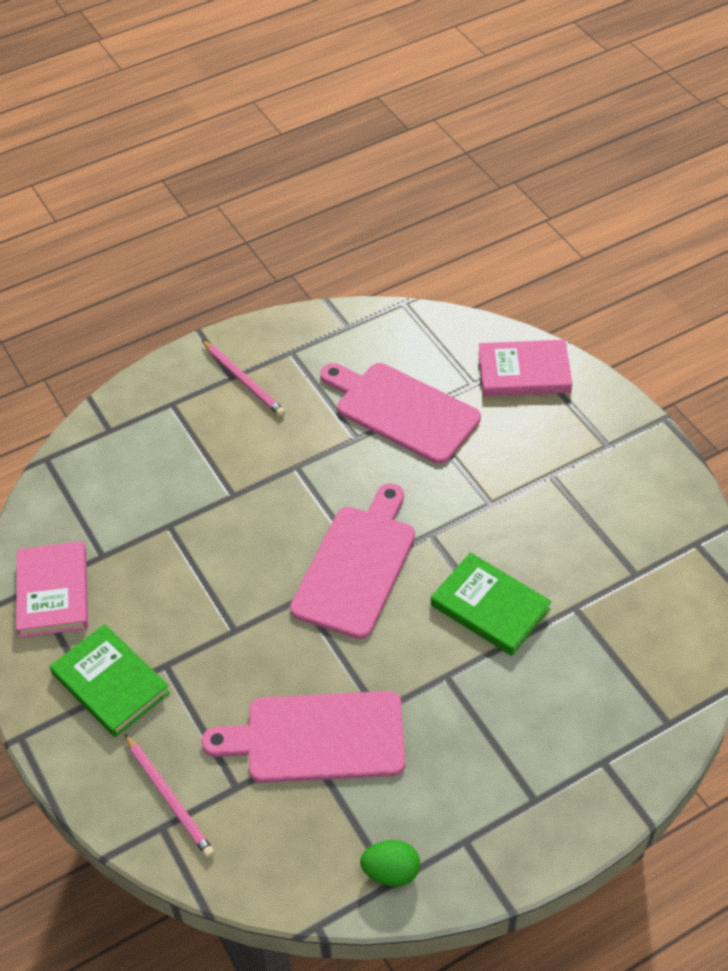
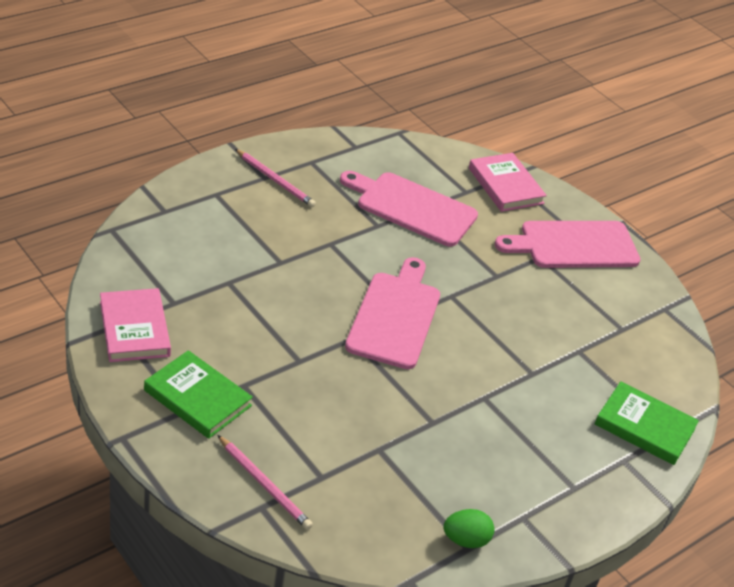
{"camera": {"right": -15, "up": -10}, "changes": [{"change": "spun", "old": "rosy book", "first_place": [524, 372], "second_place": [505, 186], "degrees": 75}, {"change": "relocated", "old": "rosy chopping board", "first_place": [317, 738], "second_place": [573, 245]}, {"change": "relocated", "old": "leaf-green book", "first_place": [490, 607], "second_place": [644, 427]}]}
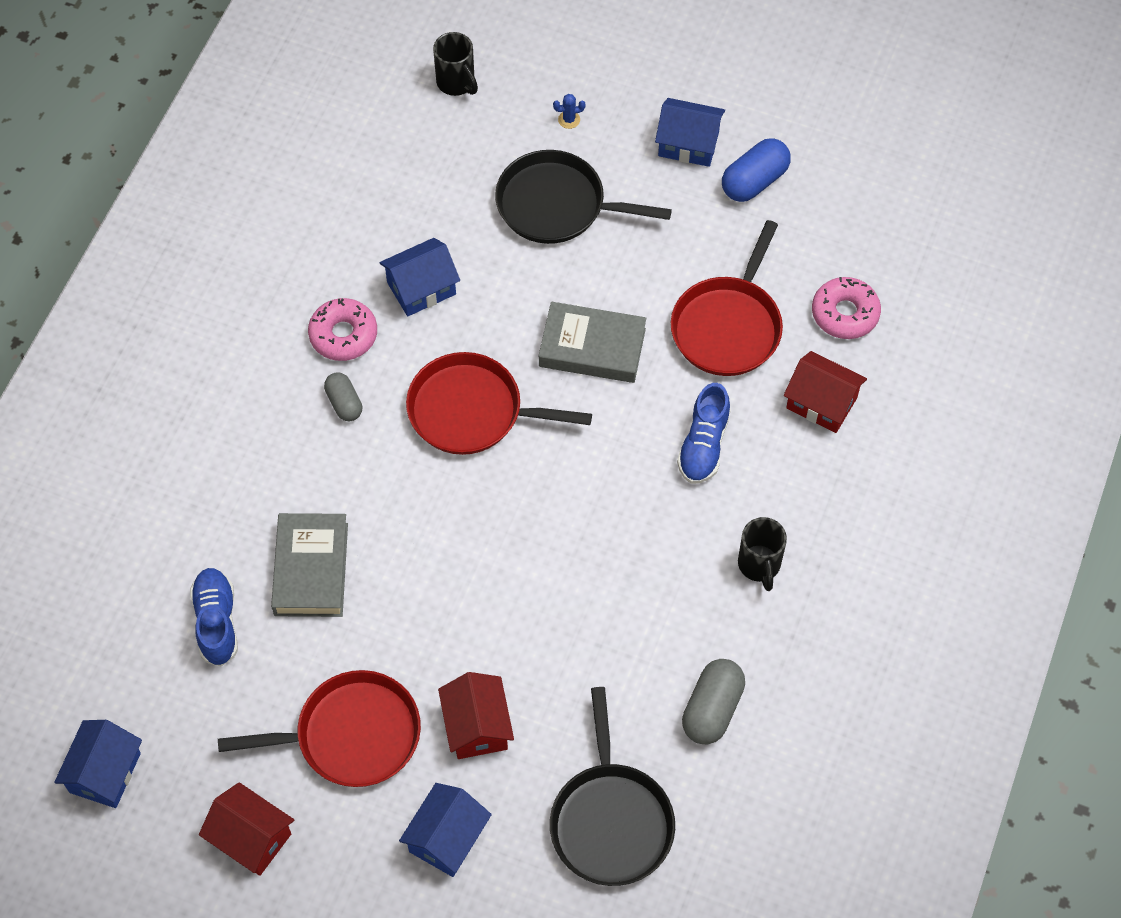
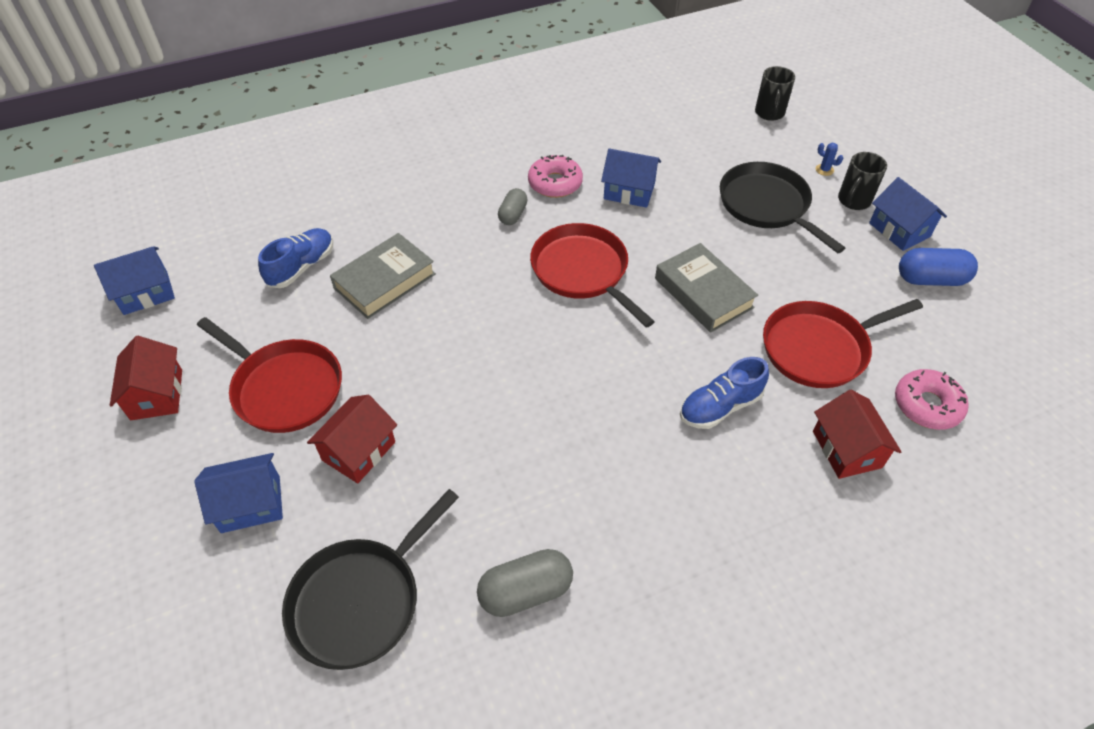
{"camera": {"right": 45, "up": -10}, "changes": [{"change": "relocated", "old": "ebony tea mug", "first_place": [759, 565], "second_place": [853, 201]}]}
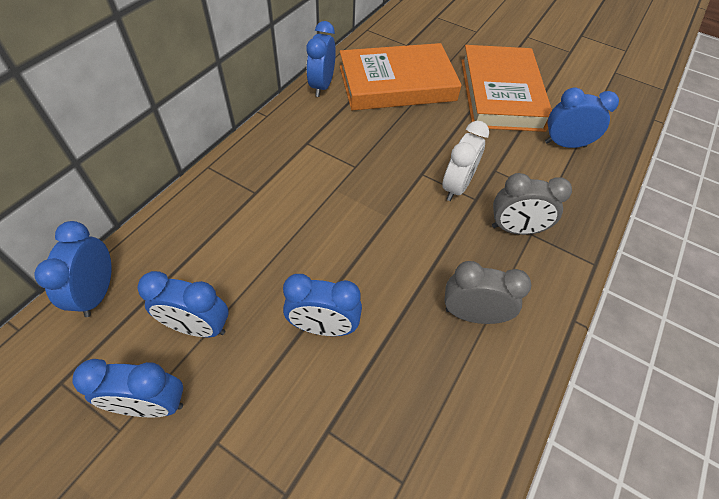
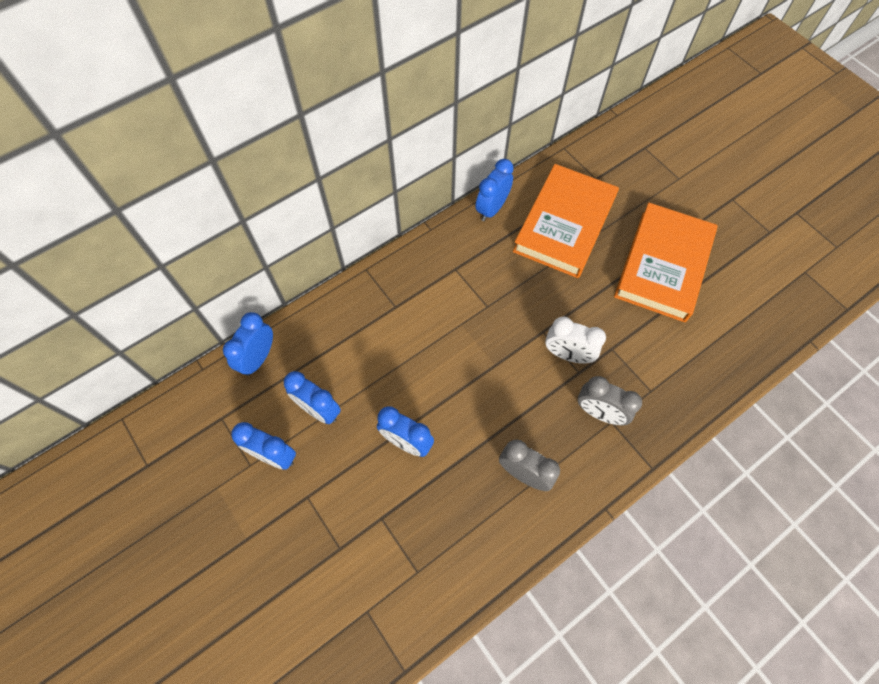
{"camera": {"right": 25, "up": 10}, "changes": [{"change": "spun", "old": "orange-coloured book", "first_place": [397, 83], "second_place": [564, 224], "degrees": -75}, {"change": "spun", "old": "white bedside clock", "first_place": [456, 187], "second_place": [567, 354], "degrees": 60}, {"change": "missing", "old": "royal blue bedside clock", "first_place": [565, 144]}]}
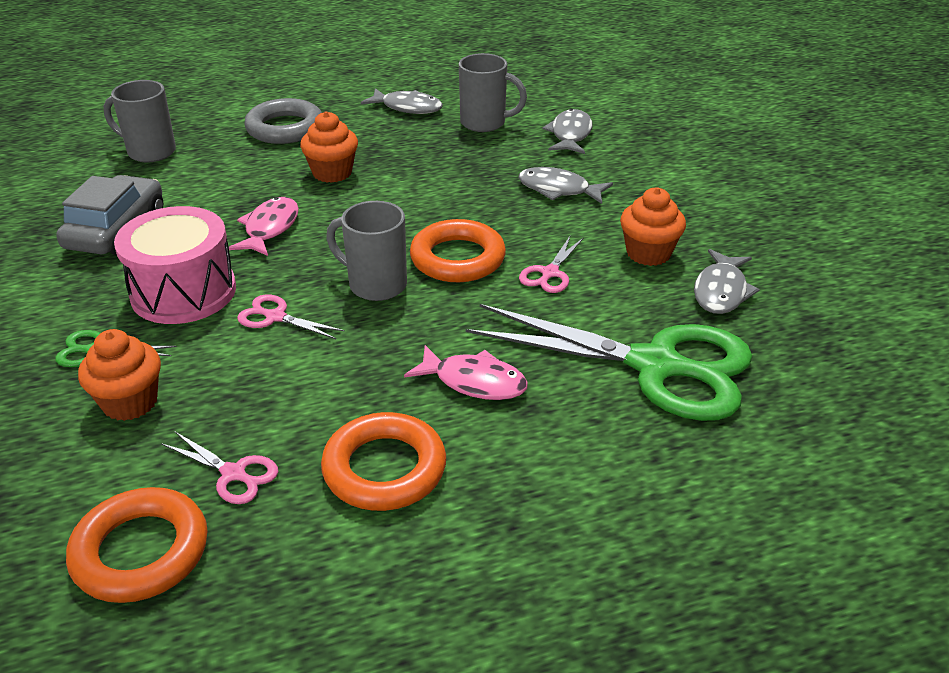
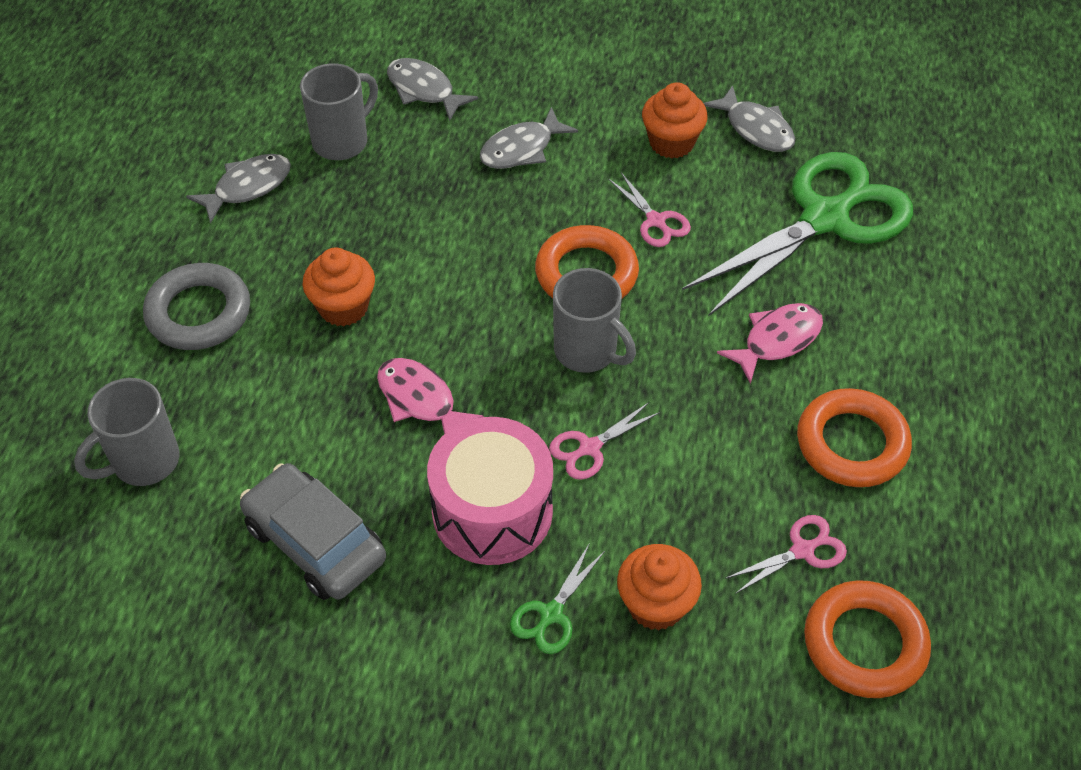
{"camera": {"right": -60, "up": 15}, "changes": [{"change": "spun", "old": "grey tea mug", "first_place": [375, 285], "second_place": [587, 352], "degrees": -105}]}
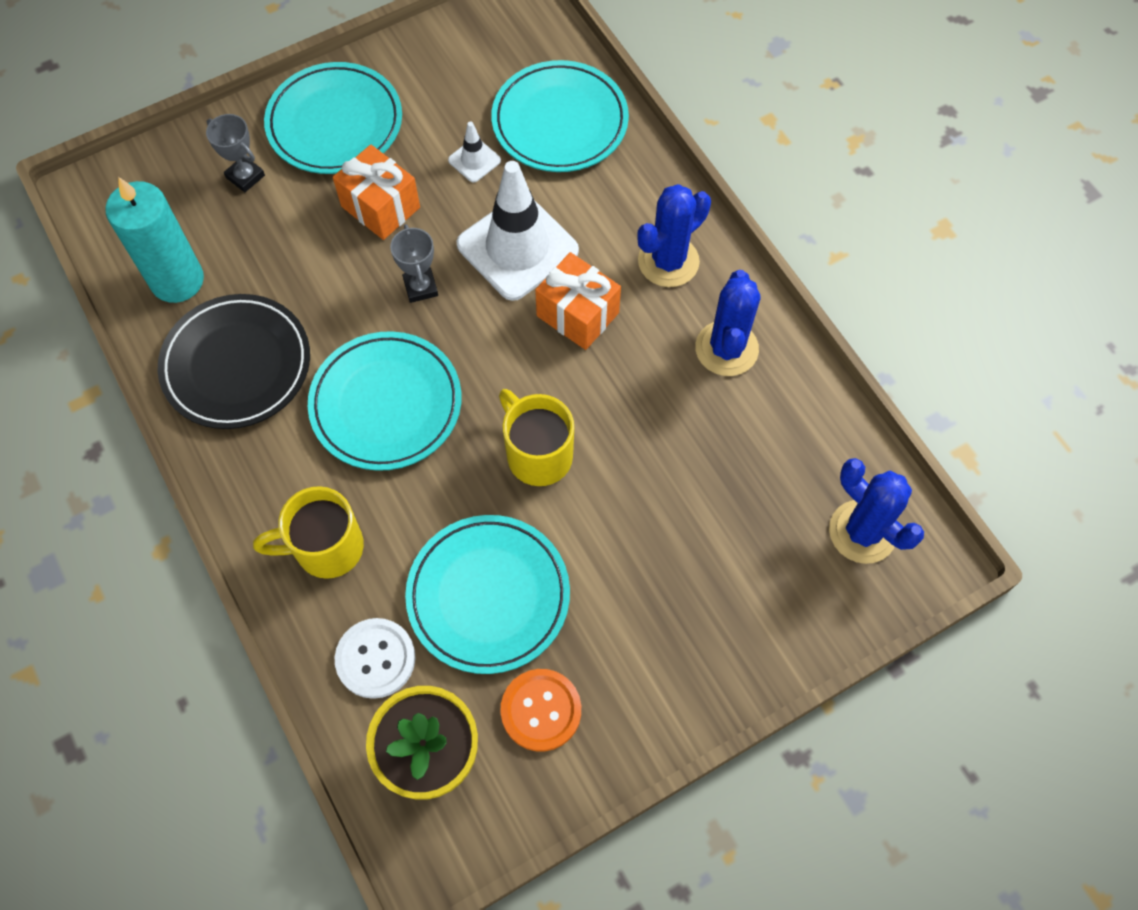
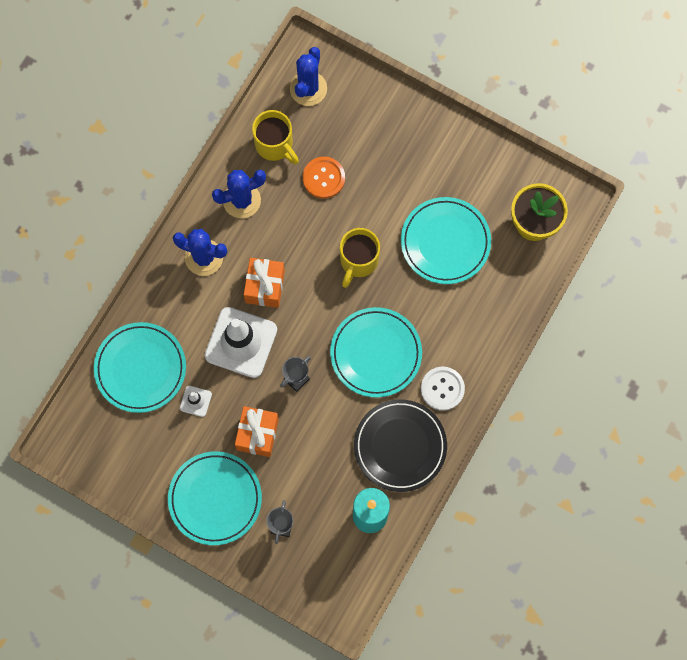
{"camera": {"right": -120, "up": 10}, "changes": [{"change": "relocated", "old": "yellow tea mug", "first_place": [326, 548], "second_place": [275, 145]}, {"change": "relocated", "old": "orange-coloured shirt button", "first_place": [541, 710], "second_place": [323, 178]}, {"change": "relocated", "old": "white shirt button", "first_place": [375, 659], "second_place": [442, 389]}]}
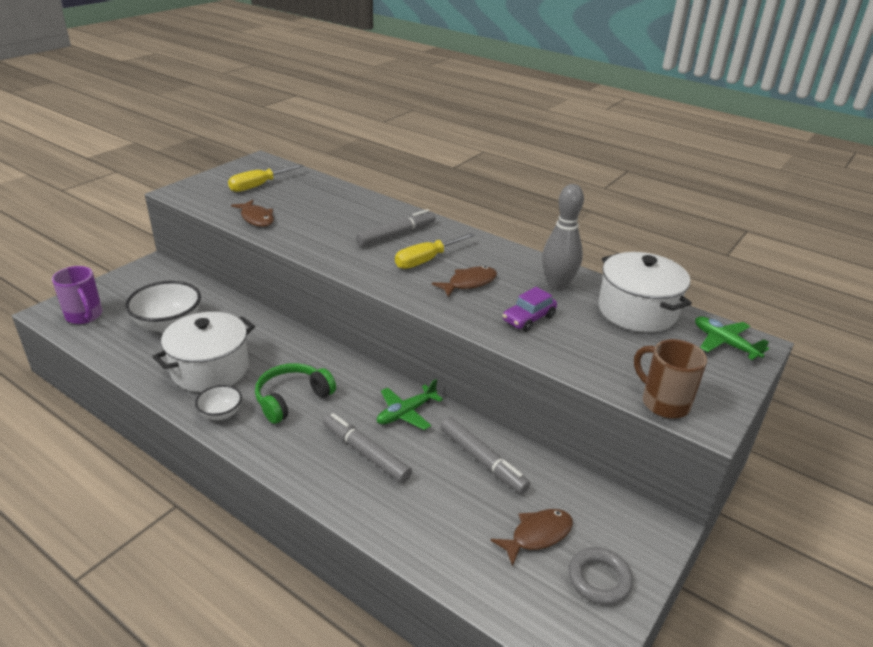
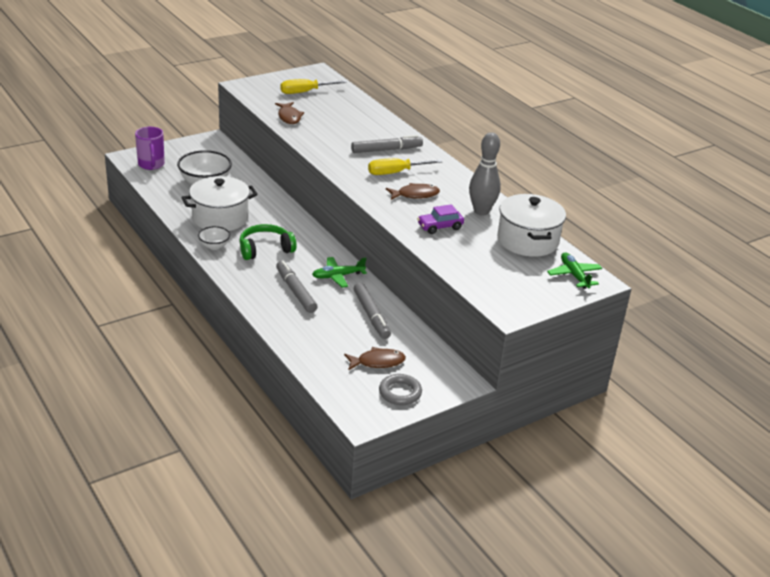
{"camera": {"right": 20, "up": 0}, "changes": [{"change": "missing", "old": "dark brown tea mug", "first_place": [663, 403]}]}
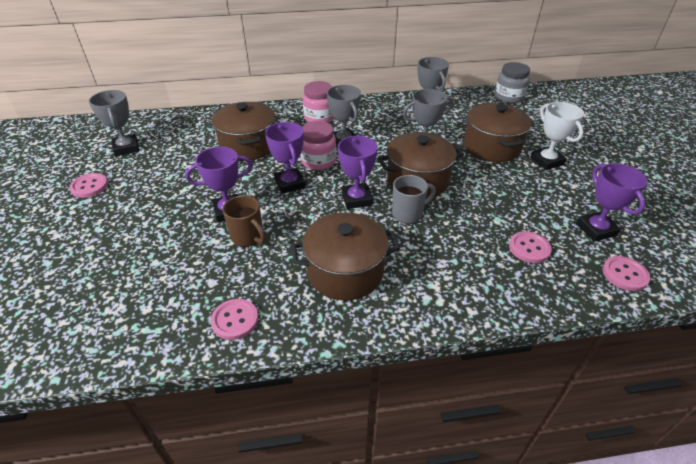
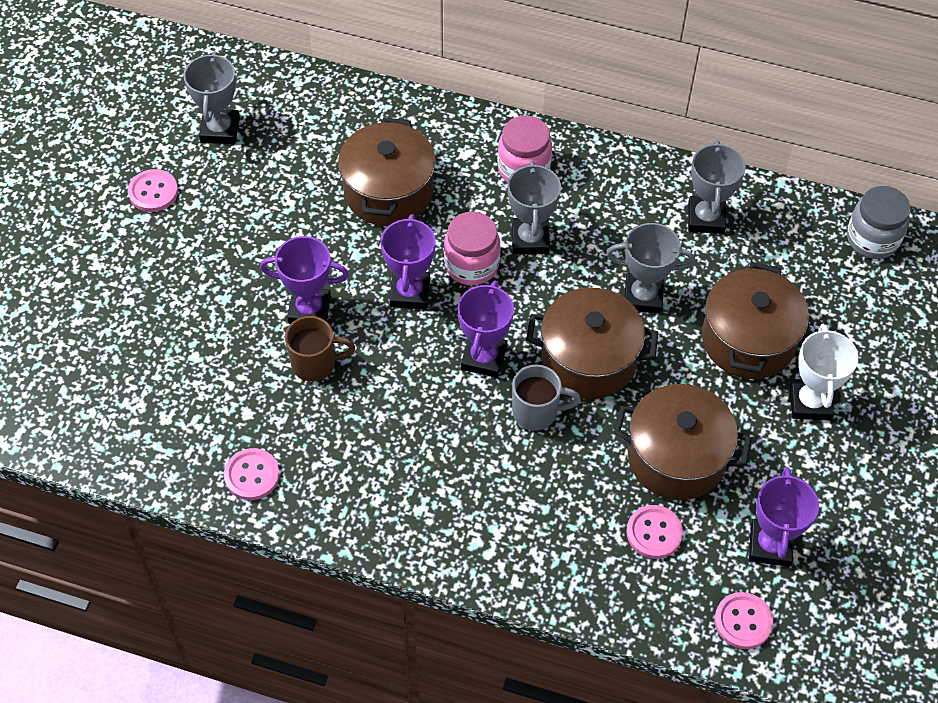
{"camera": {"right": 25, "up": 15}, "changes": [{"change": "spun", "old": "dark brown tea mug", "first_place": [248, 237], "second_place": [315, 364], "degrees": -75}, {"change": "relocated", "old": "dark brown stockpot", "first_place": [345, 272], "second_place": [676, 457]}]}
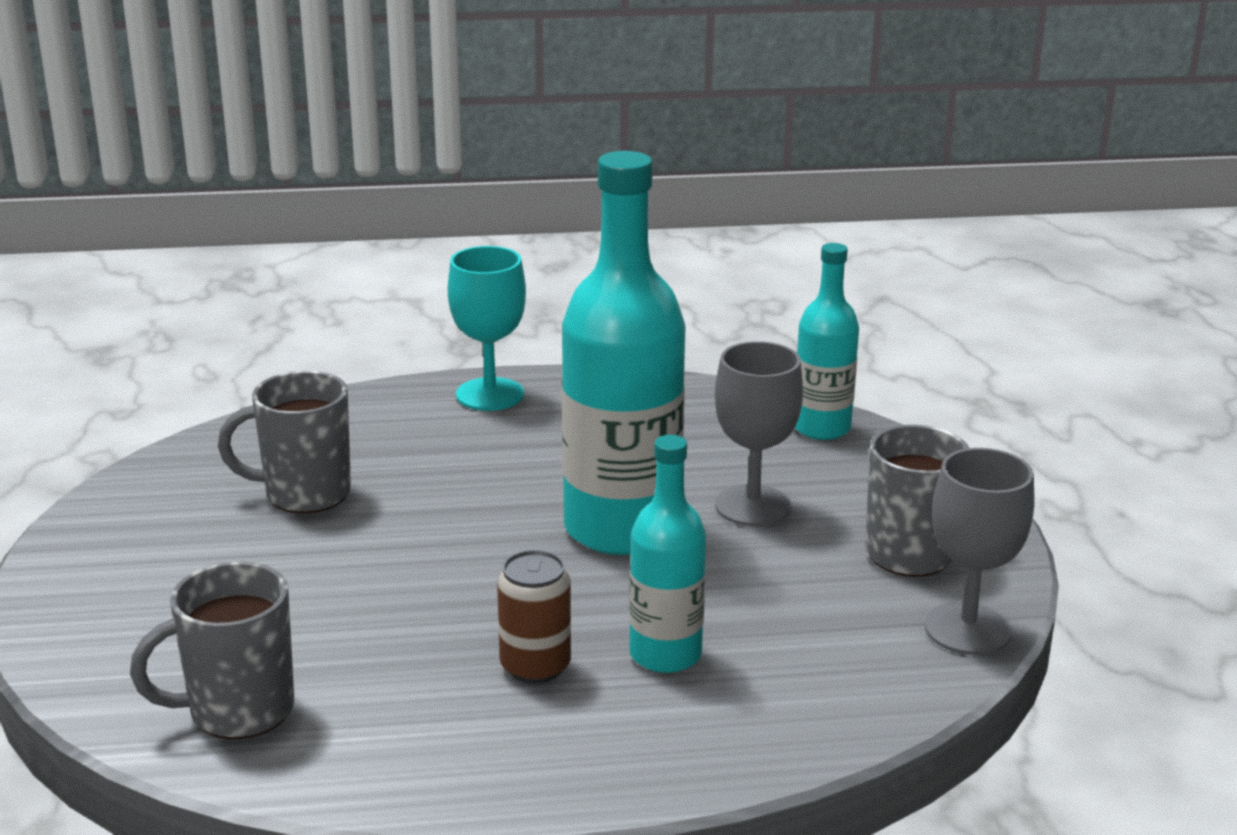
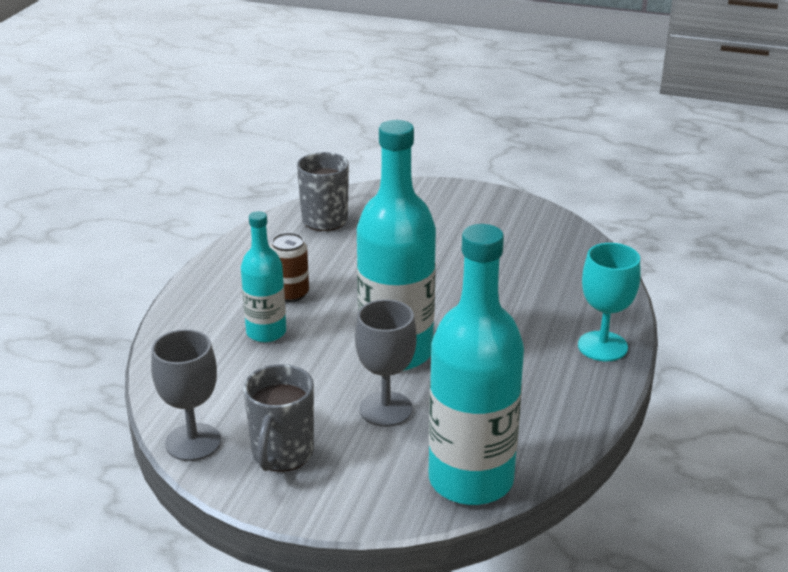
{"camera": {"right": 115, "up": 5}, "changes": [{"change": "size", "old": "aqua bottle", "first_place": [821, 428], "second_place": [471, 479], "factor": 1.79}, {"change": "missing", "old": "grey tea mug", "first_place": [304, 494]}]}
